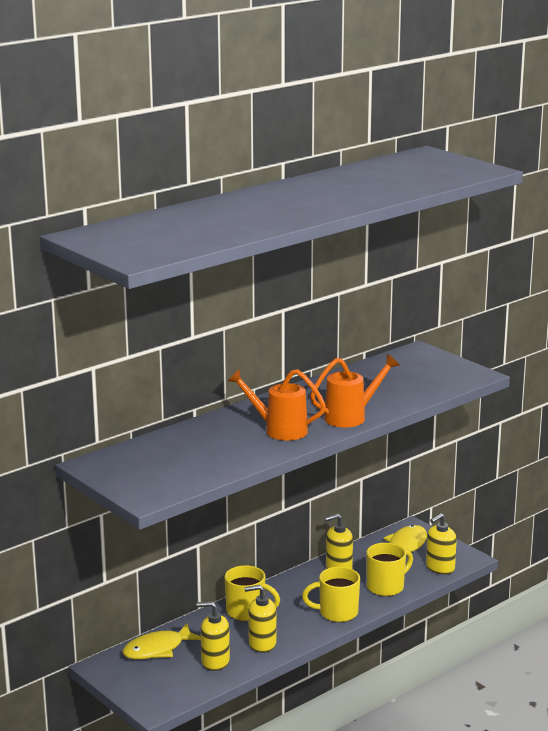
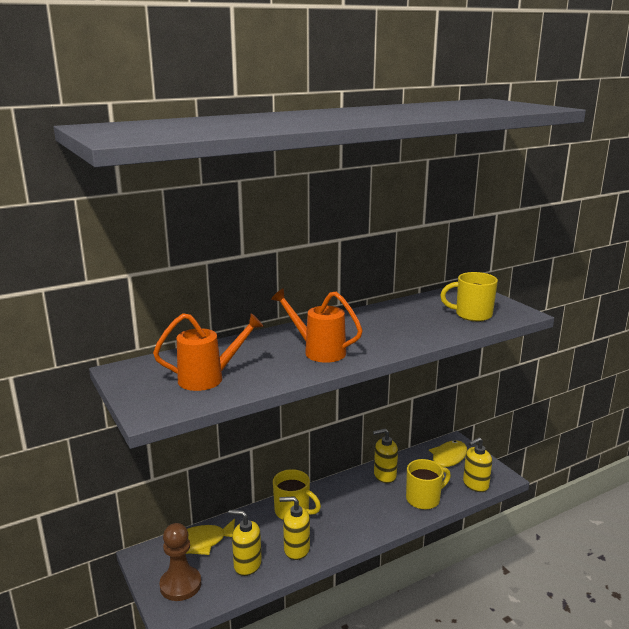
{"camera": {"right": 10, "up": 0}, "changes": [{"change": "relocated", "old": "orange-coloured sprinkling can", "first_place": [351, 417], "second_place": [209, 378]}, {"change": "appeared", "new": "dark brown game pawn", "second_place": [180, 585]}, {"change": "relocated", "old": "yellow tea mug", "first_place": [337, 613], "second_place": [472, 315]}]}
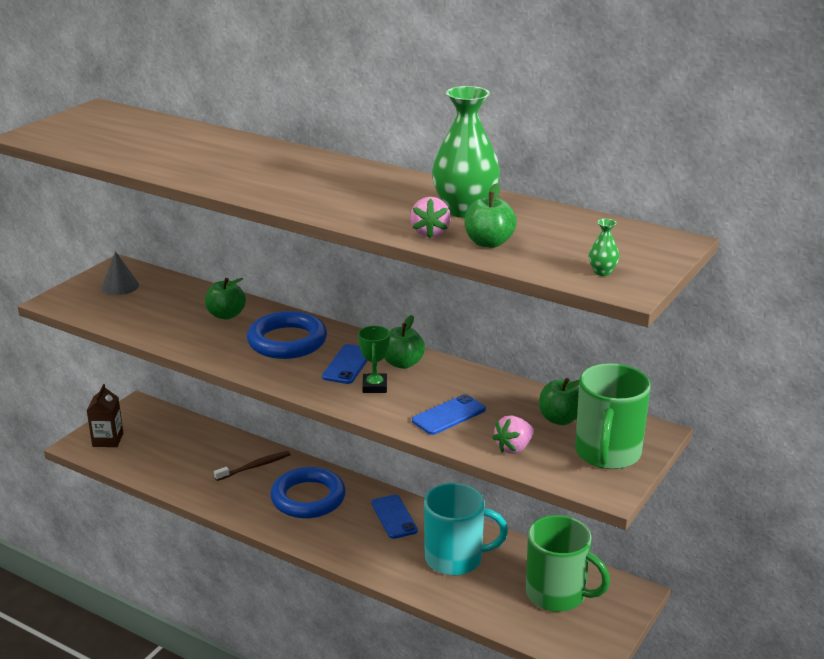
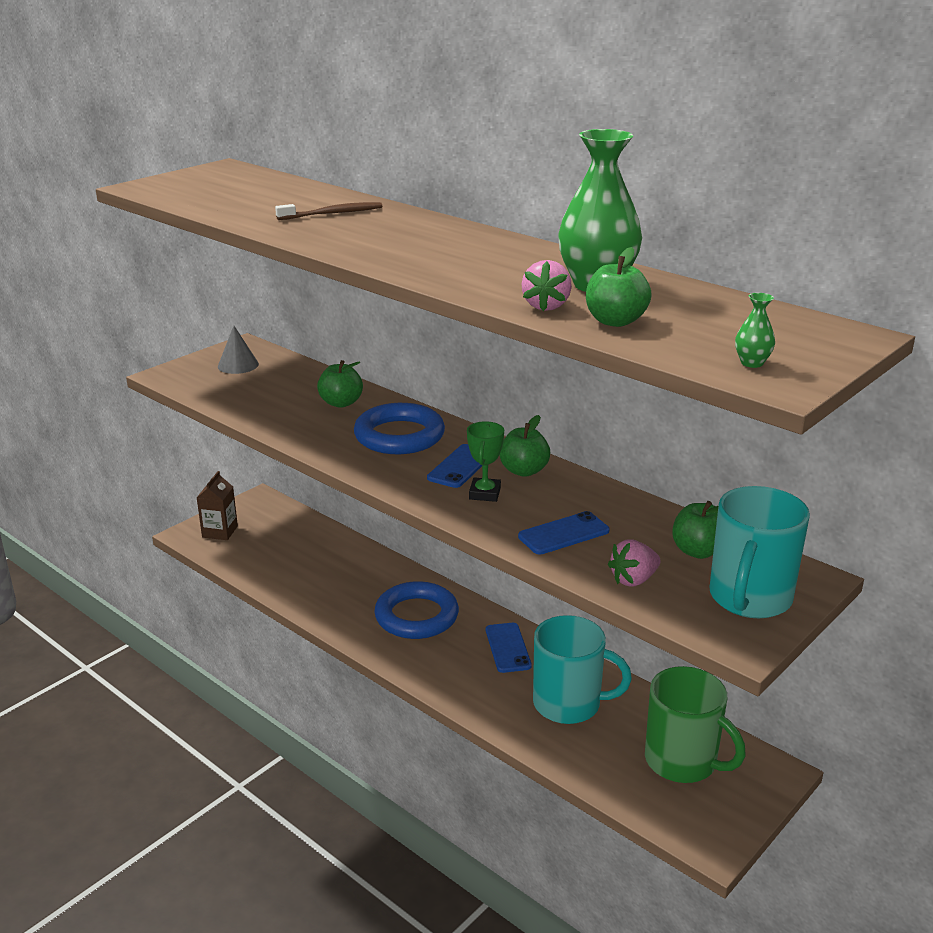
{"camera": {"right": 10, "up": 0}, "changes": [{"change": "relocated", "old": "dark brown toothbrush", "first_place": [255, 466], "second_place": [332, 213]}, {"change": "colour", "old": "leaf-green tea mug", "new": "aqua tea mug", "first_place": [607, 453], "second_place": [749, 598]}]}
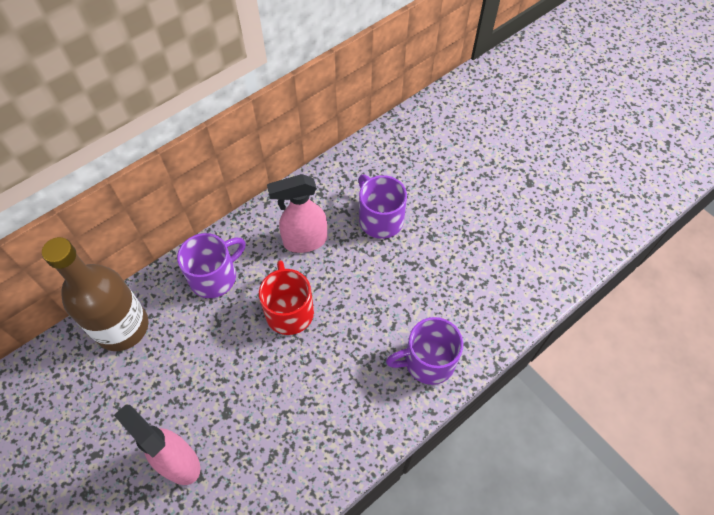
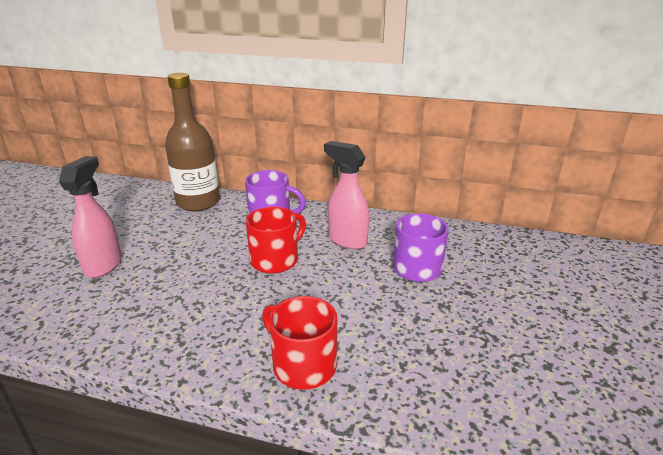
{"camera": {"right": 55, "up": -30}, "changes": [{"change": "colour", "old": "violet tea mug", "new": "crimson tea mug", "first_place": [427, 361], "second_place": [302, 365]}]}
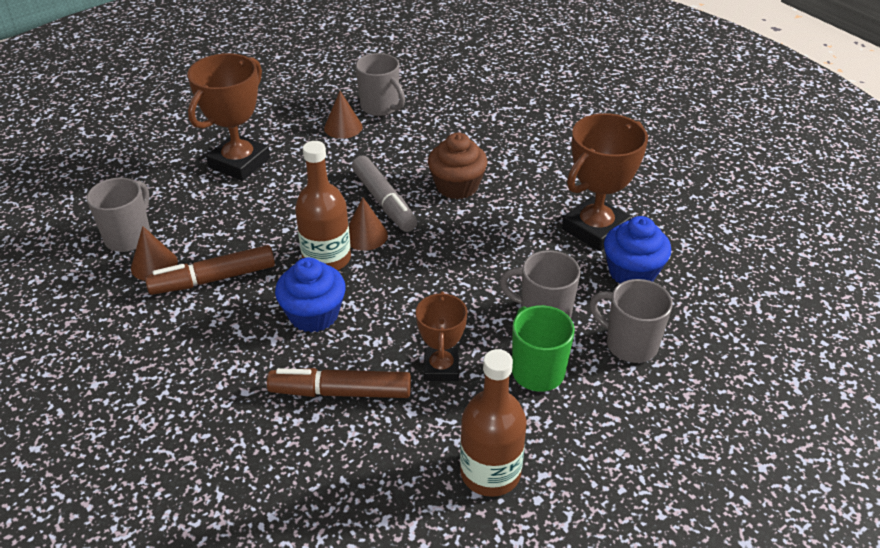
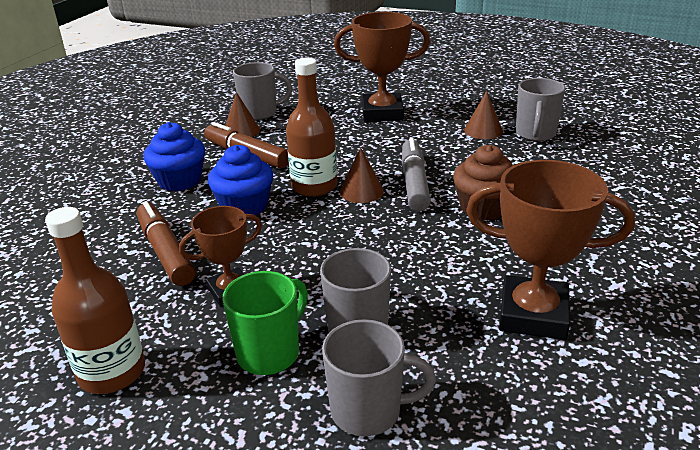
{"camera": {"right": 60, "up": -10}, "changes": [{"change": "relocated", "old": "royal blue muffin", "first_place": [632, 272], "second_place": [179, 180]}, {"change": "spun", "old": "grey tea mug", "first_place": [629, 344], "second_place": [368, 411], "degrees": 90}, {"change": "spun", "old": "grey marker", "first_place": [384, 201], "second_place": [414, 182], "degrees": 150}]}
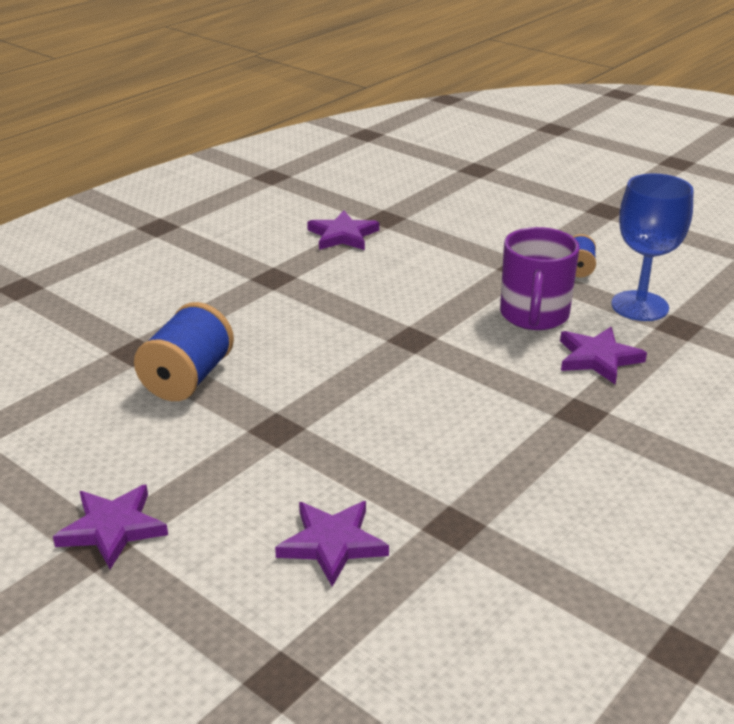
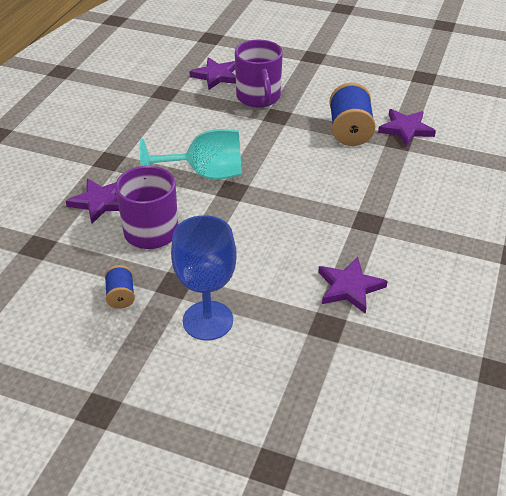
{"camera": {"right": 160, "up": 10}, "changes": [{"change": "appeared", "new": "aqua chalice", "second_place": [206, 174]}, {"change": "relocated", "old": "royal blue chalice", "first_place": [639, 306], "second_place": [208, 320]}, {"change": "appeared", "new": "violet tea mug", "second_place": [258, 98]}, {"change": "relocated", "old": "violet five-pointed star", "first_place": [113, 528], "second_place": [405, 129]}]}
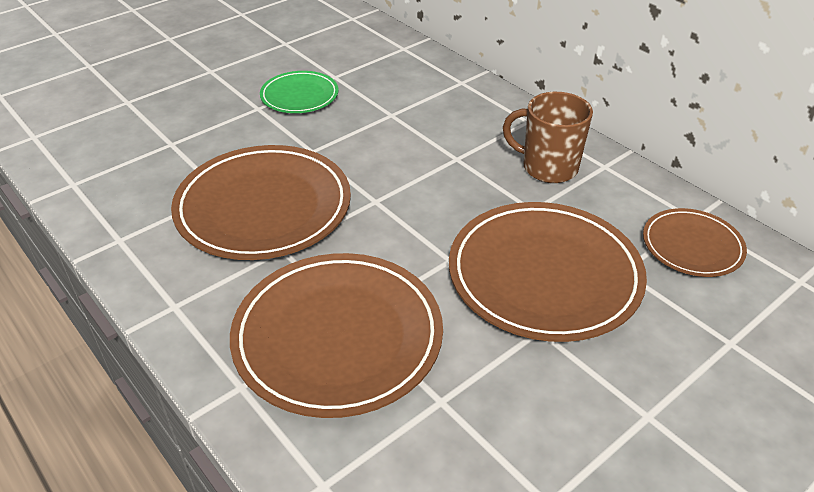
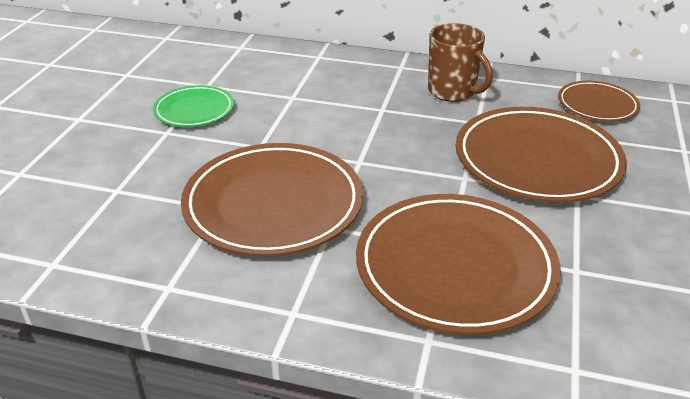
{"camera": {"right": -35, "up": -5}, "changes": [{"change": "spun", "old": "dark brown tea mug", "first_place": [548, 167], "second_place": [453, 92], "degrees": -120}]}
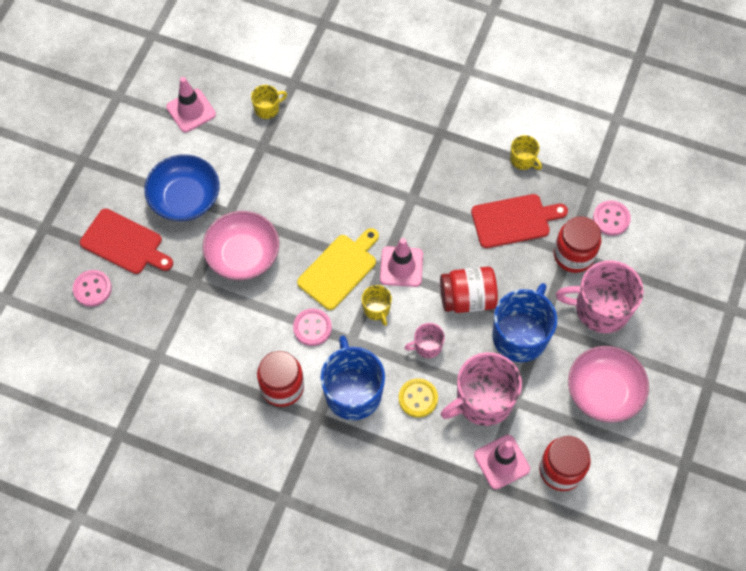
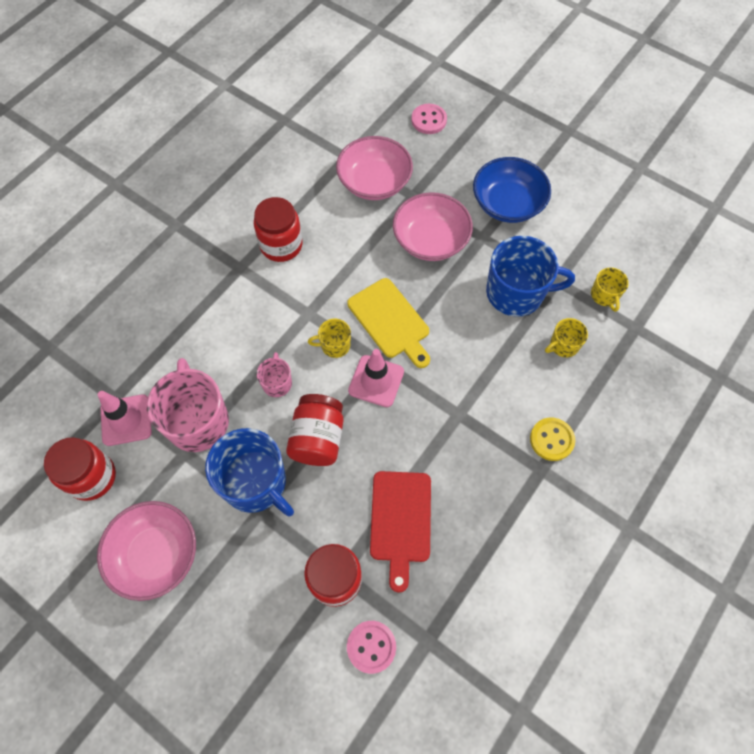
{"camera": {"right": 105, "up": 0}, "changes": [{"change": "appeared", "new": "rosy bowl", "second_place": [374, 182]}, {"change": "relocated", "old": "royal blue tea mug", "first_place": [353, 392], "second_place": [516, 292]}, {"change": "relocated", "old": "yellow shirt button", "first_place": [418, 398], "second_place": [551, 440]}, {"change": "relocated", "old": "yellow tea mug", "first_place": [523, 159], "second_place": [563, 345]}, {"change": "missing", "old": "crimson chopping board", "first_place": [124, 243]}, {"change": "missing", "old": "rosy safety cone", "first_place": [191, 111]}, {"change": "missing", "old": "rosy shirt button", "first_place": [312, 328]}, {"change": "missing", "old": "rosy tea mug", "first_place": [600, 308]}]}
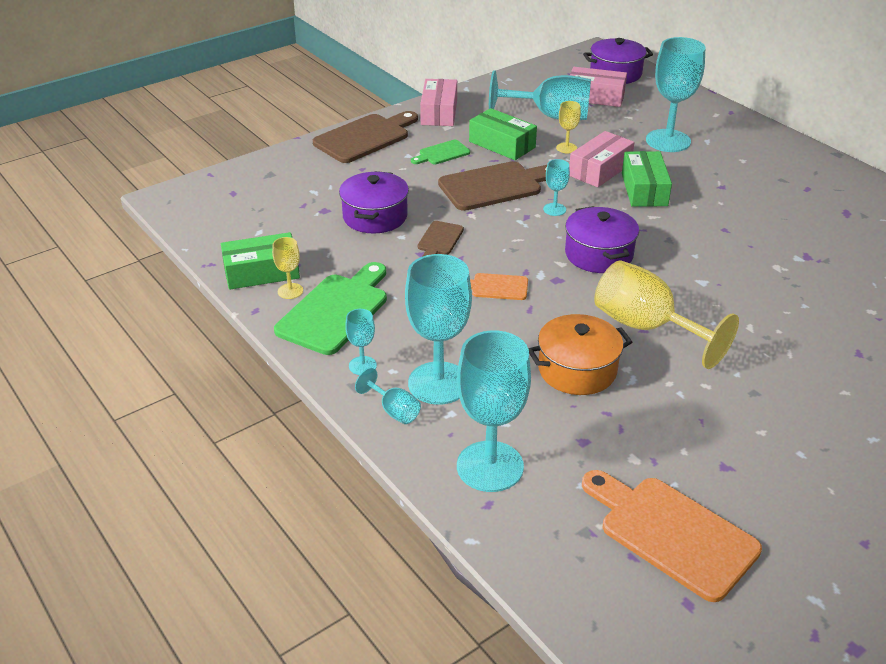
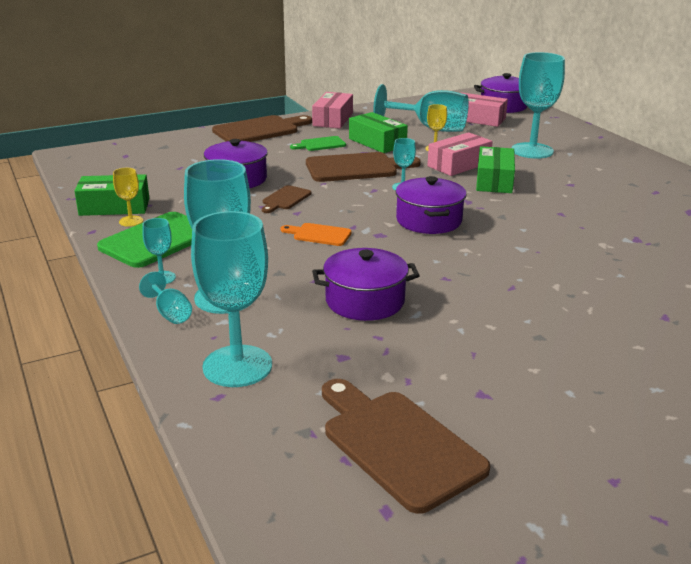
{"camera": {"right": 10, "up": -10}, "changes": [{"change": "colour", "old": "orange-coloured stockpot", "new": "violet stockpot", "first_place": [577, 370], "second_place": [365, 301]}, {"change": "colour", "old": "orange-coloured chopping board", "new": "dark brown chopping board", "first_place": [671, 533], "second_place": [397, 444]}, {"change": "missing", "old": "yellow chalice", "first_place": [646, 327]}]}
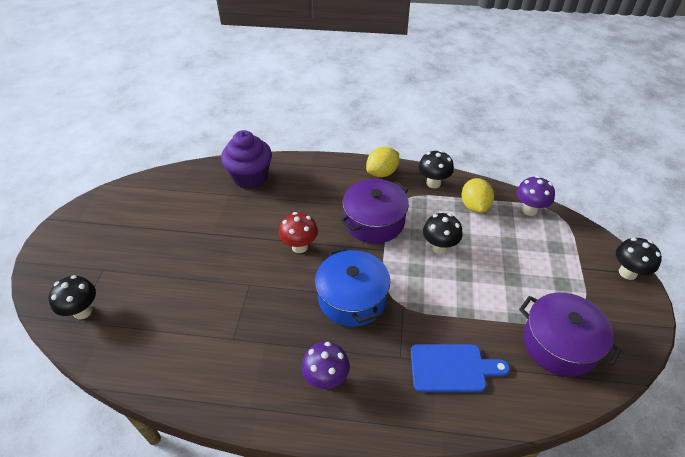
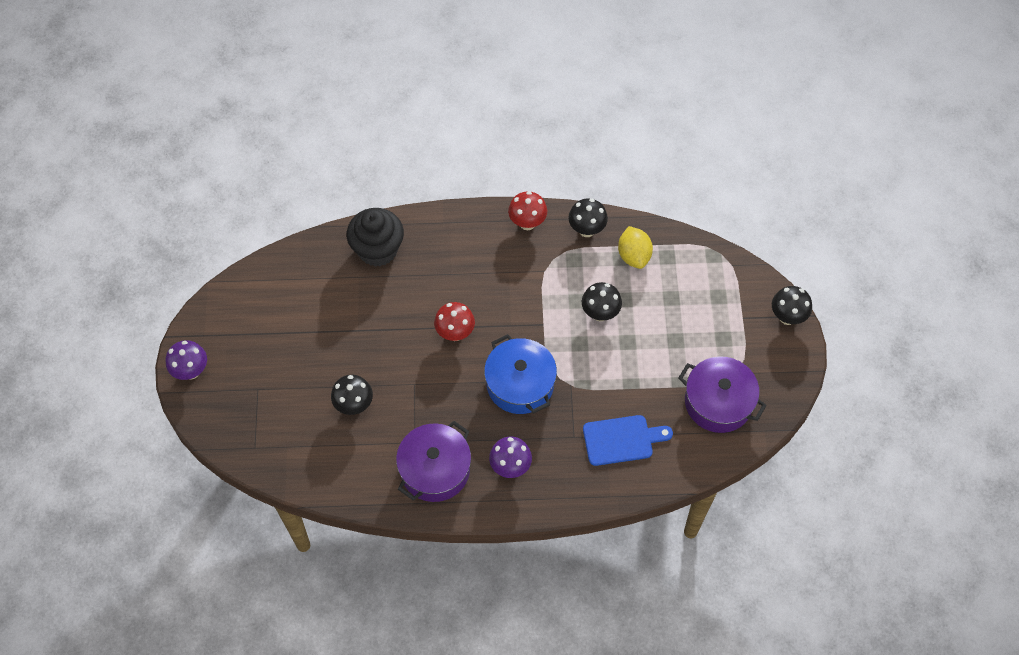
{"camera": {"right": -10, "up": 15}, "changes": [{"change": "relocated", "old": "violet toadstool", "first_place": [529, 210], "second_place": [191, 371]}, {"change": "relocated", "old": "ebony toadstool", "first_place": [83, 311], "second_place": [354, 405]}, {"change": "colour", "old": "violet muffin", "new": "ebony muffin", "first_place": [250, 177], "second_place": [378, 250]}, {"change": "relocated", "old": "violet stockpot", "first_place": [374, 221], "second_place": [435, 470]}, {"change": "exchanged", "old": "yellow lemon", "new": "crimson toadstool", "first_place": [382, 173], "second_place": [527, 223]}]}
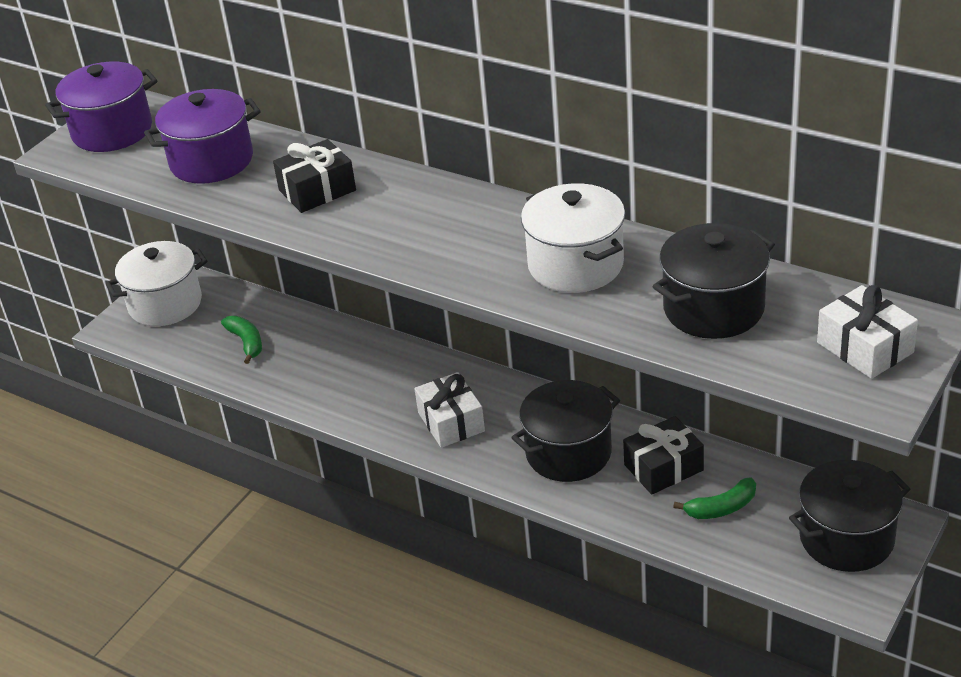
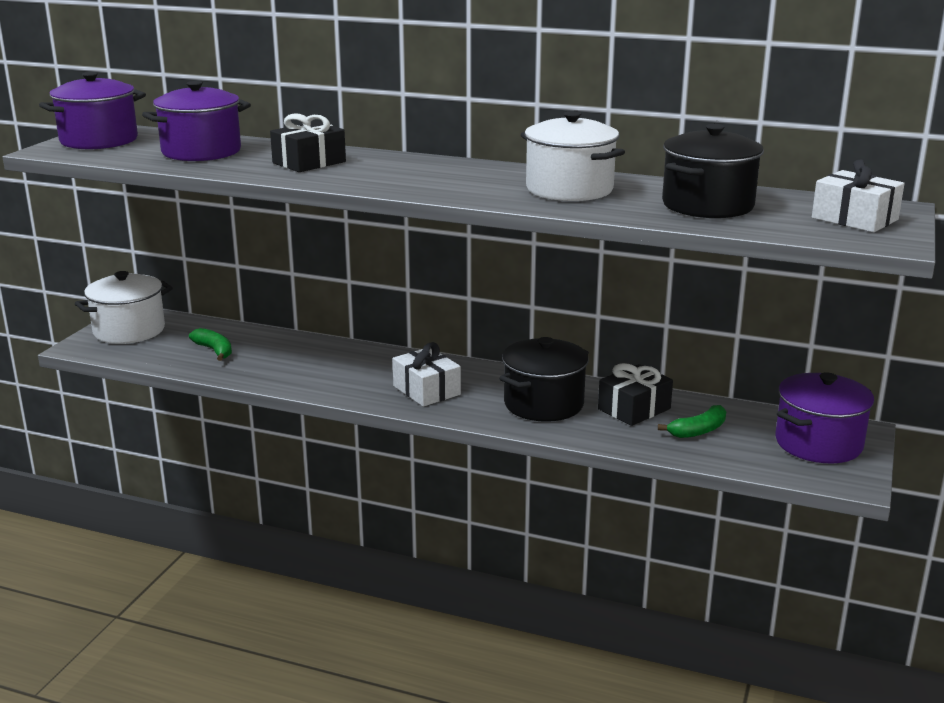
{"camera": {"right": -15, "up": -15}, "changes": [{"change": "colour", "old": "ebony stockpot", "new": "violet stockpot", "first_place": [846, 538], "second_place": [818, 443]}]}
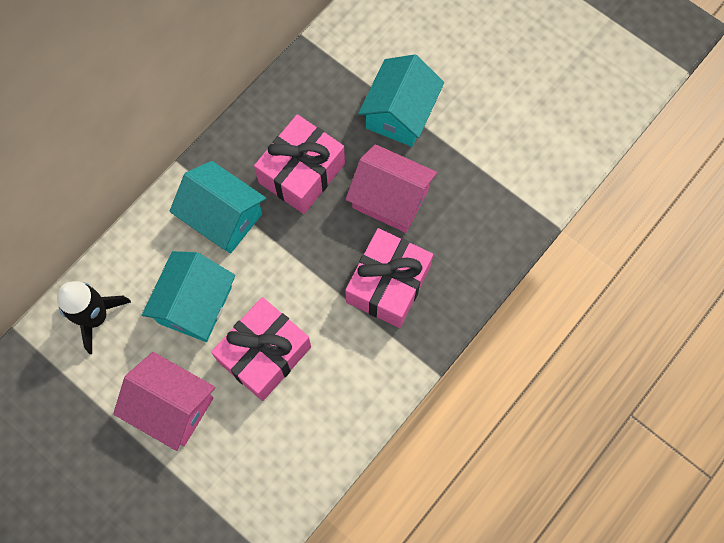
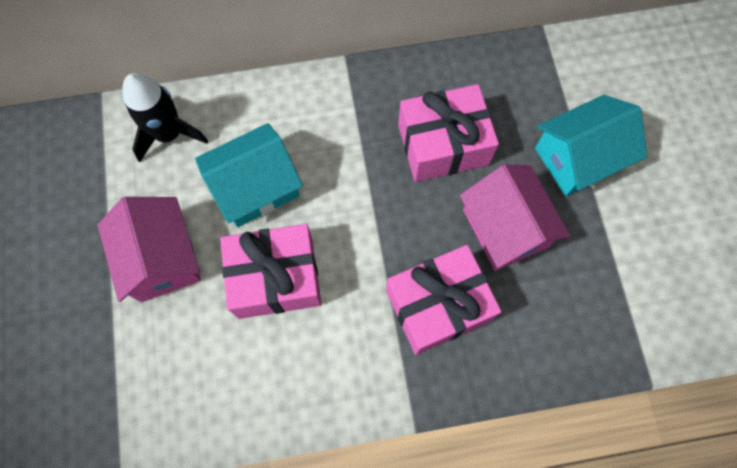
{"camera": {"right": 40, "up": 0}, "changes": [{"change": "missing", "old": "aqua cottage", "first_place": [223, 217]}]}
